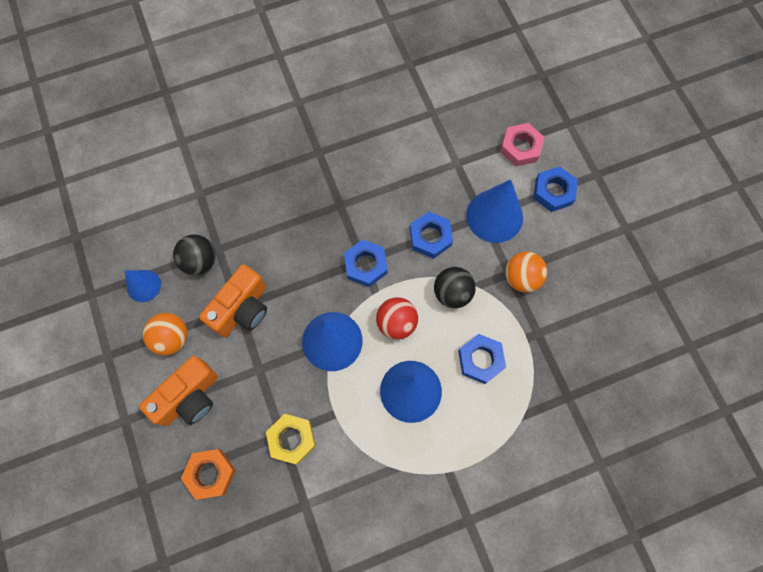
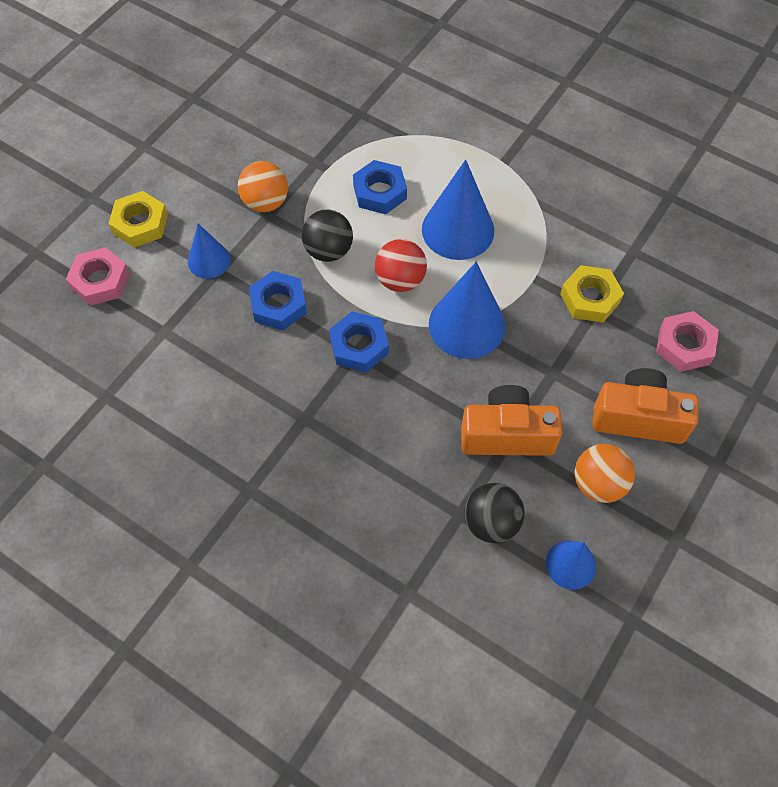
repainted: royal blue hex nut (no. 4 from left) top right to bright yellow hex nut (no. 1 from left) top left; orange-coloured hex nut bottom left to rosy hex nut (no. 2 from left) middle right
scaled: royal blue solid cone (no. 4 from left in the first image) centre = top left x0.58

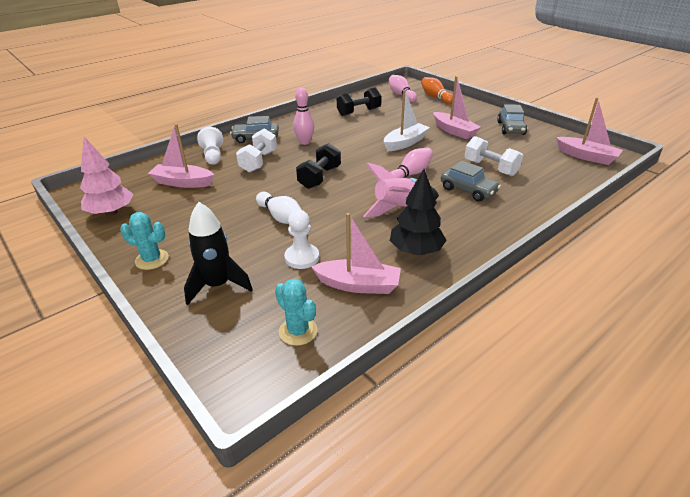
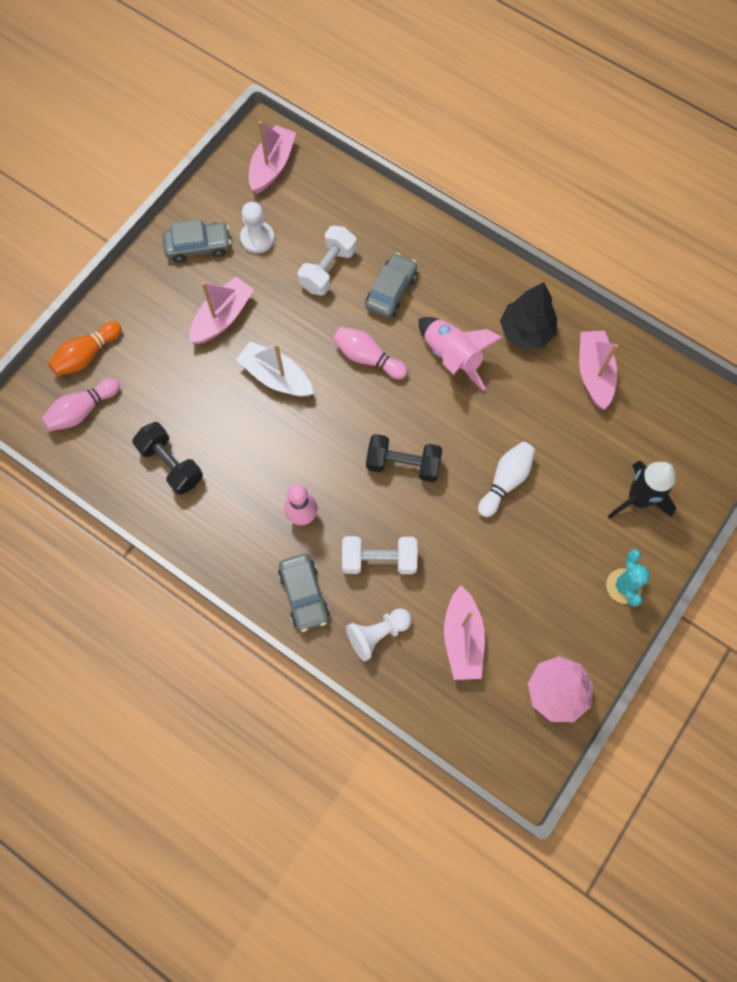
gone: turquoise cactus (no. 2 from left) centre
shifted: snow-white game pawn (no. 2 from left in the first image) centre to snow-white game pawn (no. 1 from left) top centre

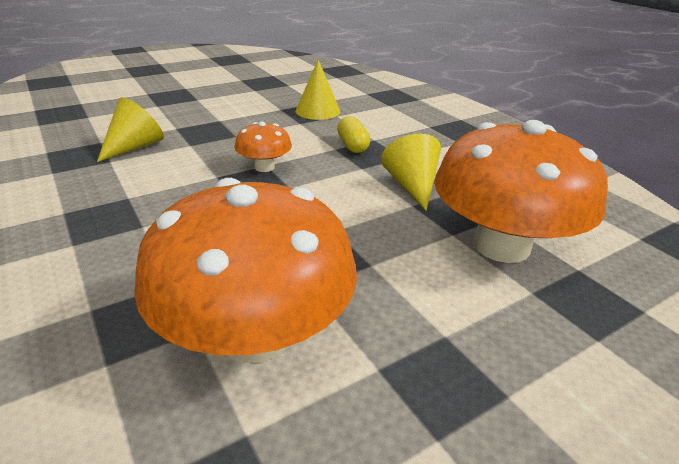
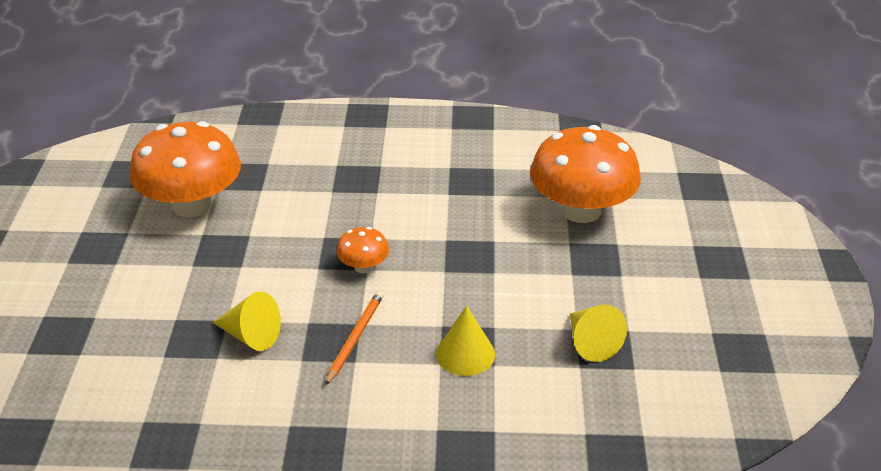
shifted: bright yellow solid cone (no. 1 from left in the first image) top left to bright yellow solid cone (no. 3 from left) bottom right; orange-coloured toadstool (no. 3 from left) middle right to centre
swapped: bright yellow capsule top centre to orange-coloured wooden pencil bottom centre

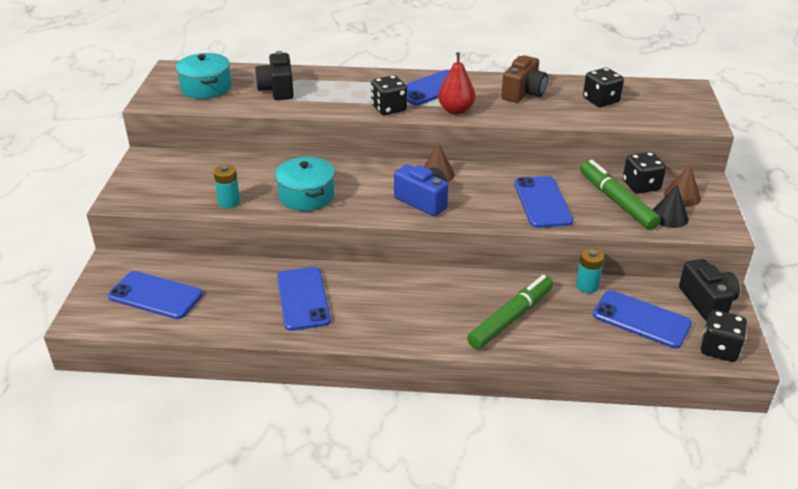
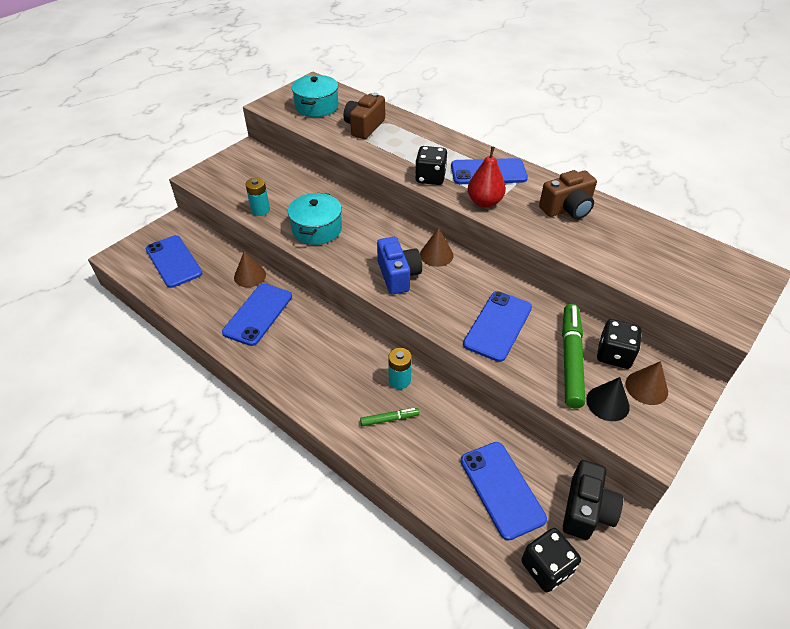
gone: black die (no. 2 from left) top right
new: dark brown solid cone (no. 1 from left) middle left
shifted: turquoise battery (no. 2 from left) middle right to centre
repainted: black camera (no. 1 from left) top centre to dark brown camera (no. 1 from left) top centre
scaled: leaf-green marker (no. 1 from left) centre = centre x0.49

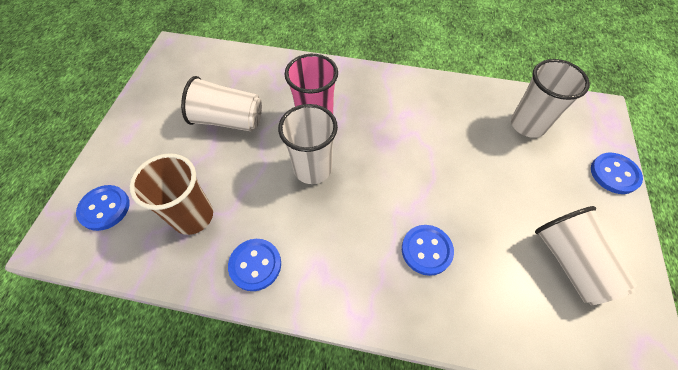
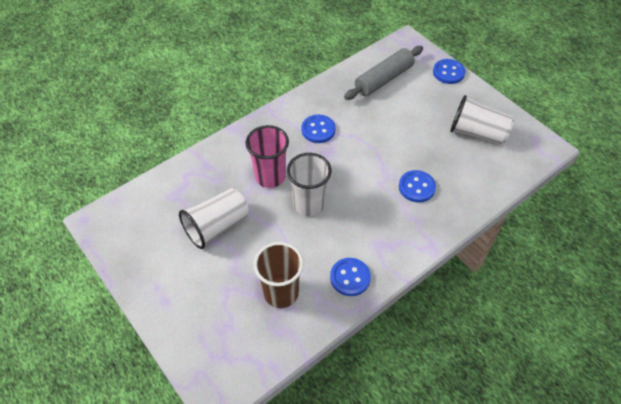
shifted: royal blue sewing button (no. 1 from left) middle left to top centre
swapped: snow-white beaker (no. 3 from left) top right to ash-grey pastry roller top centre

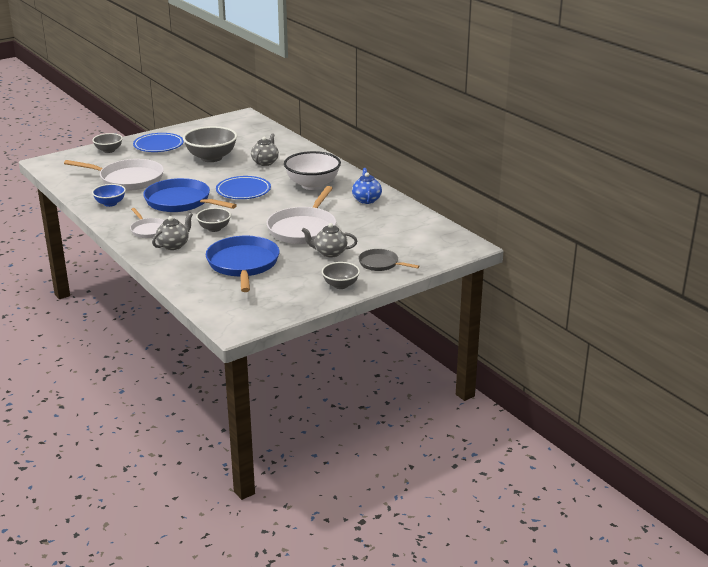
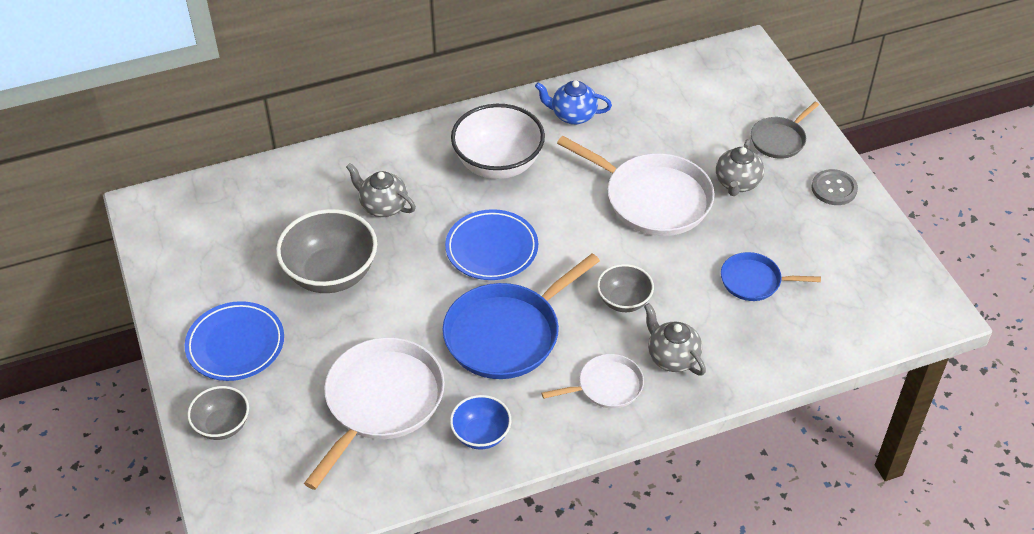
swapped: ash-grey bowl (no. 4 from left) centre to ash-grey sewing button middle right
scaled: royal blue frying pan (no. 2 from left) centre = middle right x0.54

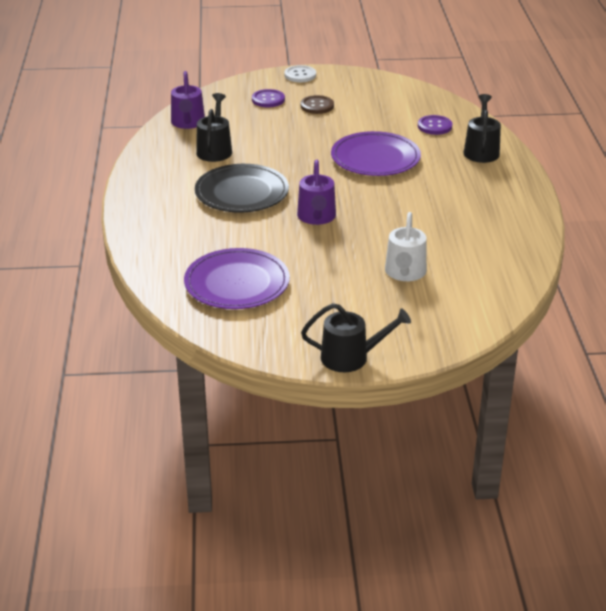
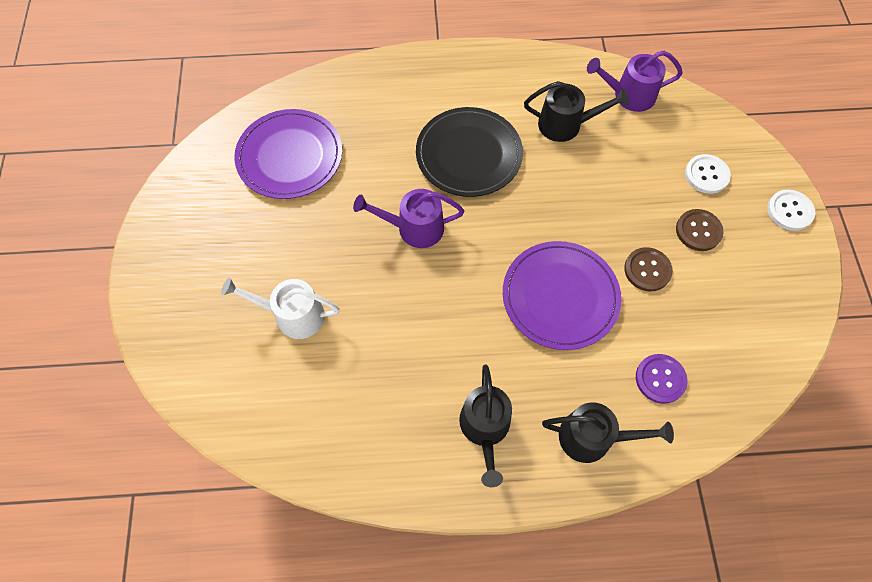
new: dark brown sewing button (no. 1 from left) middle right
shifted: black watering can (no. 2 from left in the first image) centre to black watering can (no. 1 from left) bottom centre
repainted: violet sewing button (no. 1 from left) top centre to snow-white sewing button (no. 1 from left) top right

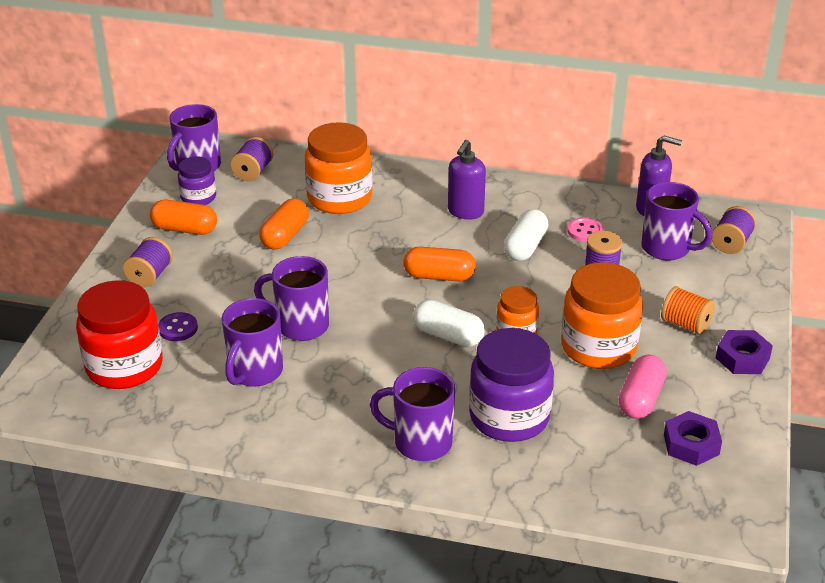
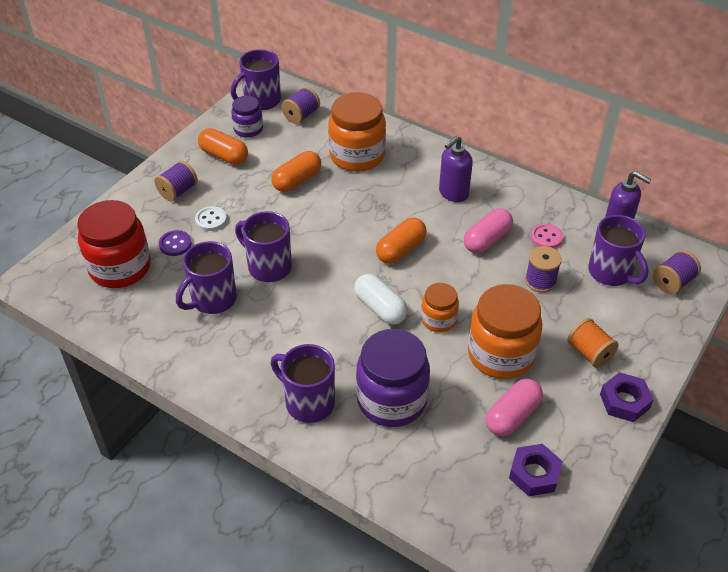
new: snow-white sewing button middle left
repainted: snow-white capsule (no. 2 from left) centre to rosy capsule (no. 1 from left) middle right
rotated: orange-coloured capsule (no. 3 from left) centre = centre 75 degrees counterclockwise

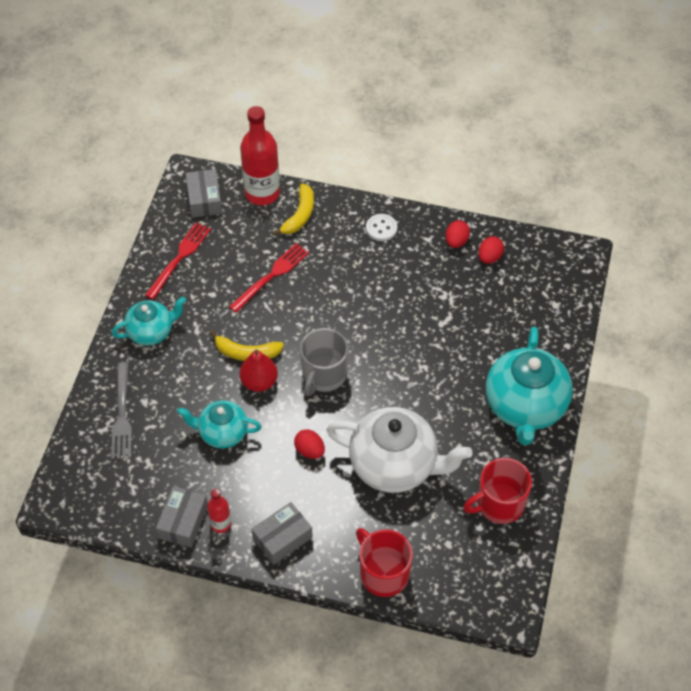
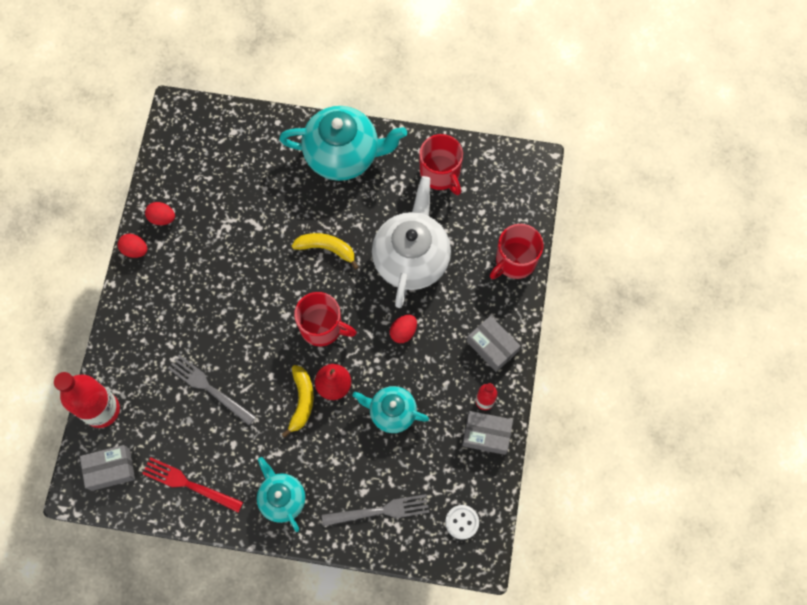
shifted: bright yellow banana fruit (no. 2 from left) top centre to centre; snow-white sewing button top centre to bottom centre; crimson toy egg (no. 3 from left in the first image) middle right to crimson toy egg (no. 1 from left) middle left
repainted: crimson table fork (no. 2 from left) centre to ash-grey table fork (no. 1 from left) middle left; ash-grey coffee mug centre to crimson coffee mug (no. 1 from left) centre
rotated: turquoise china teapot (no. 2 from left in the first image) middle left = bottom centre 105 degrees clockwise

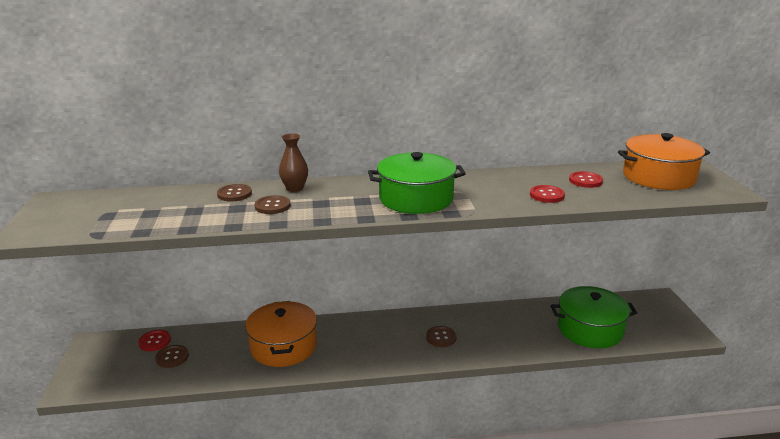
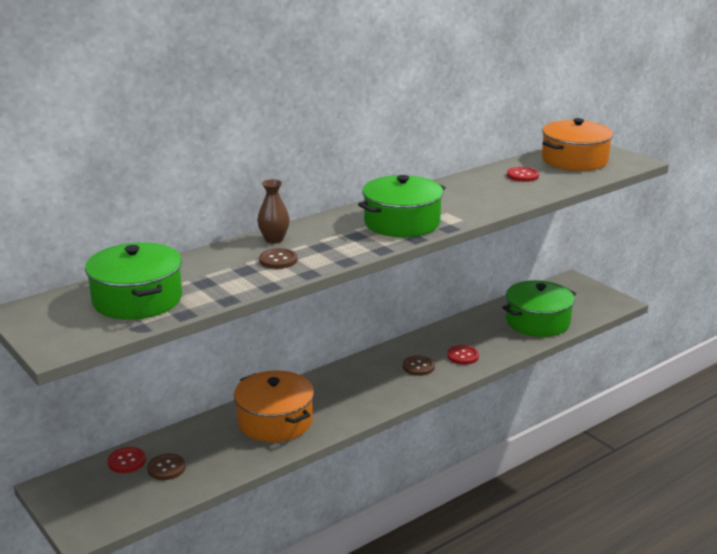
gone: dark brown sewing button (no. 2 from left) middle left
new: leaf-green cooking pot (no. 1 from left) middle left
shifted: crimson sewing button (no. 2 from left) middle right to centre

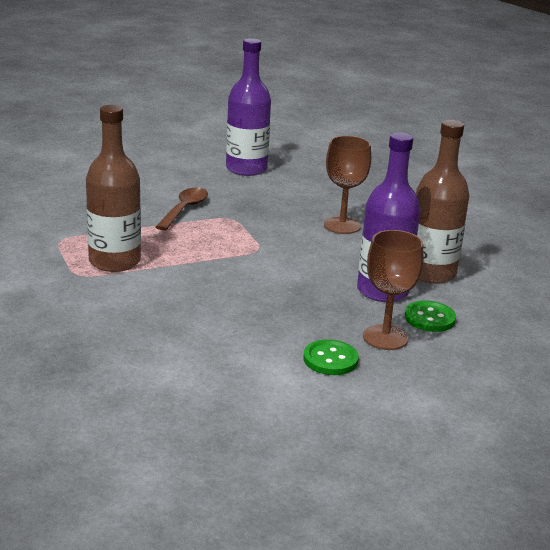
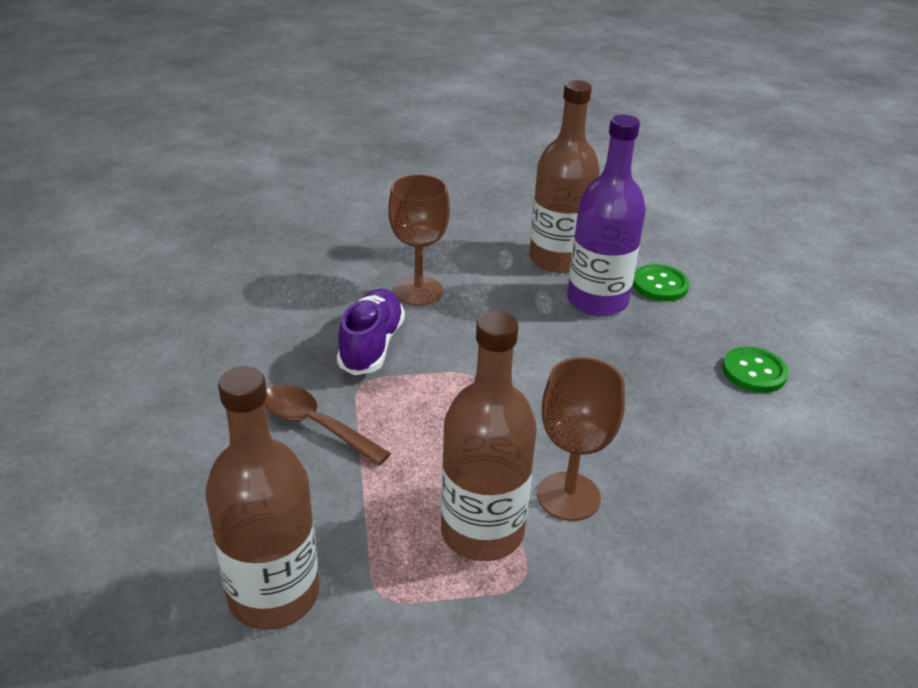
gone: violet drink bottle (no. 1 from left) top centre
new: violet shoe centre; dark brown drink bottle (no. 1 from left) bottom left
shifted: dark brown chalice (no. 2 from left) middle right to centre

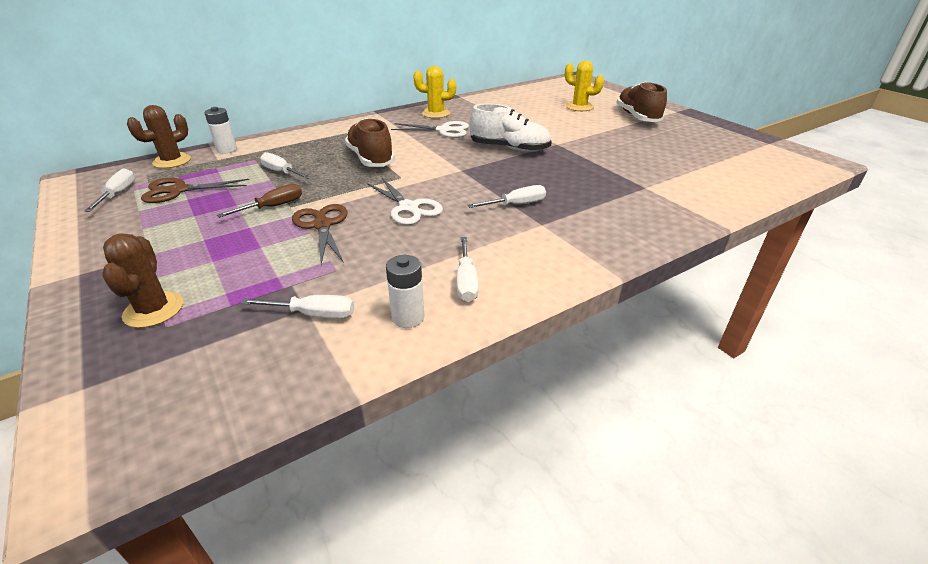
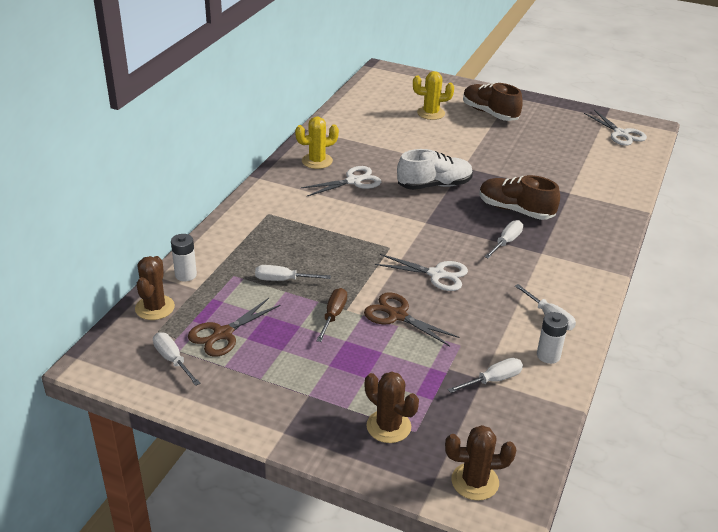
new: snow-white pair of scissors (no. 3 from left) top right; dark brown cactus (no. 3 from left) bottom right
shifted: dark brown shoe (no. 1 from left in the first image) top centre to dark brown shoe (no. 2 from left) middle right

